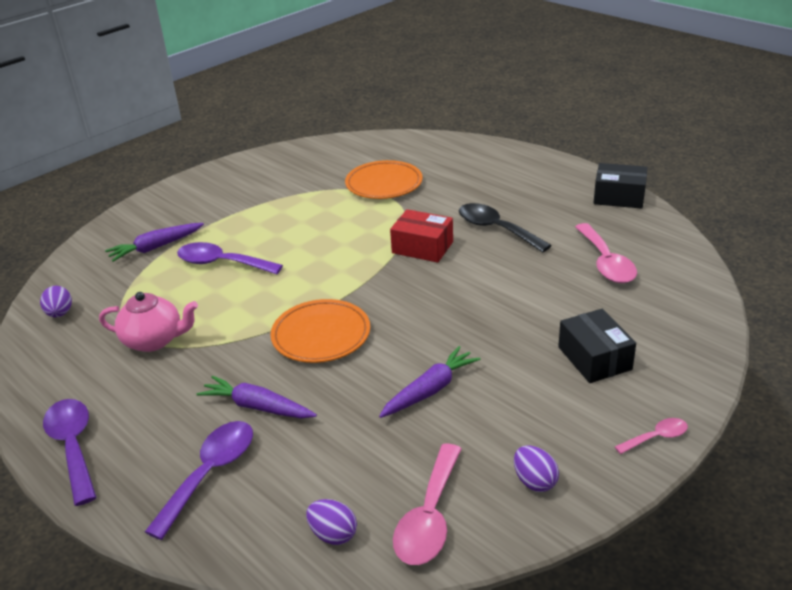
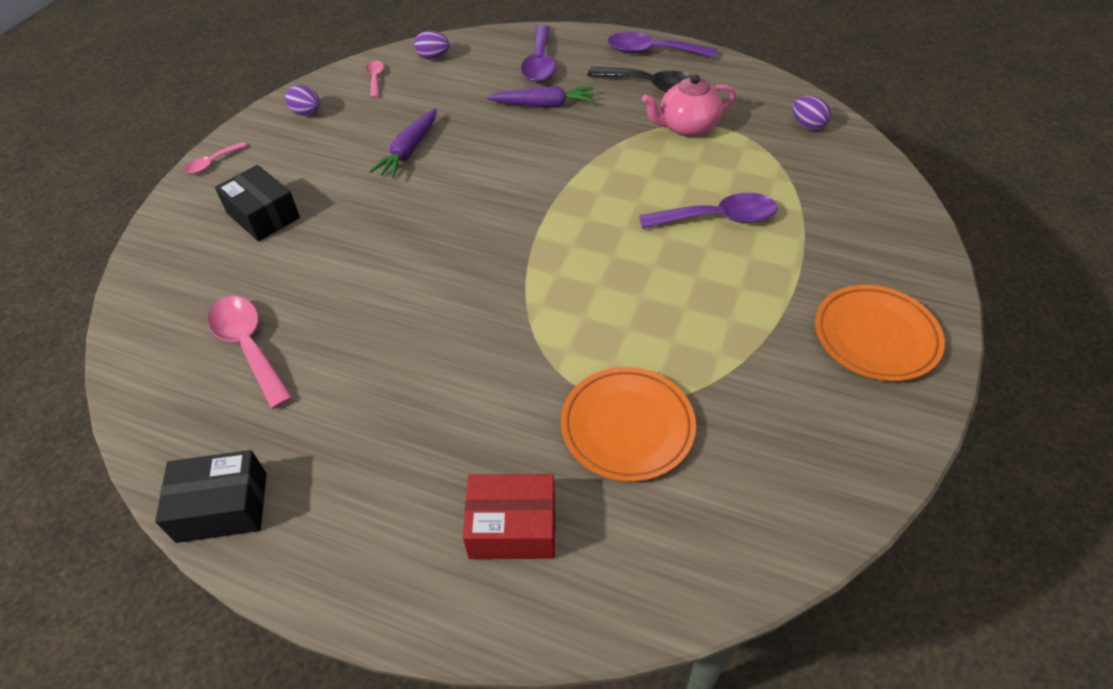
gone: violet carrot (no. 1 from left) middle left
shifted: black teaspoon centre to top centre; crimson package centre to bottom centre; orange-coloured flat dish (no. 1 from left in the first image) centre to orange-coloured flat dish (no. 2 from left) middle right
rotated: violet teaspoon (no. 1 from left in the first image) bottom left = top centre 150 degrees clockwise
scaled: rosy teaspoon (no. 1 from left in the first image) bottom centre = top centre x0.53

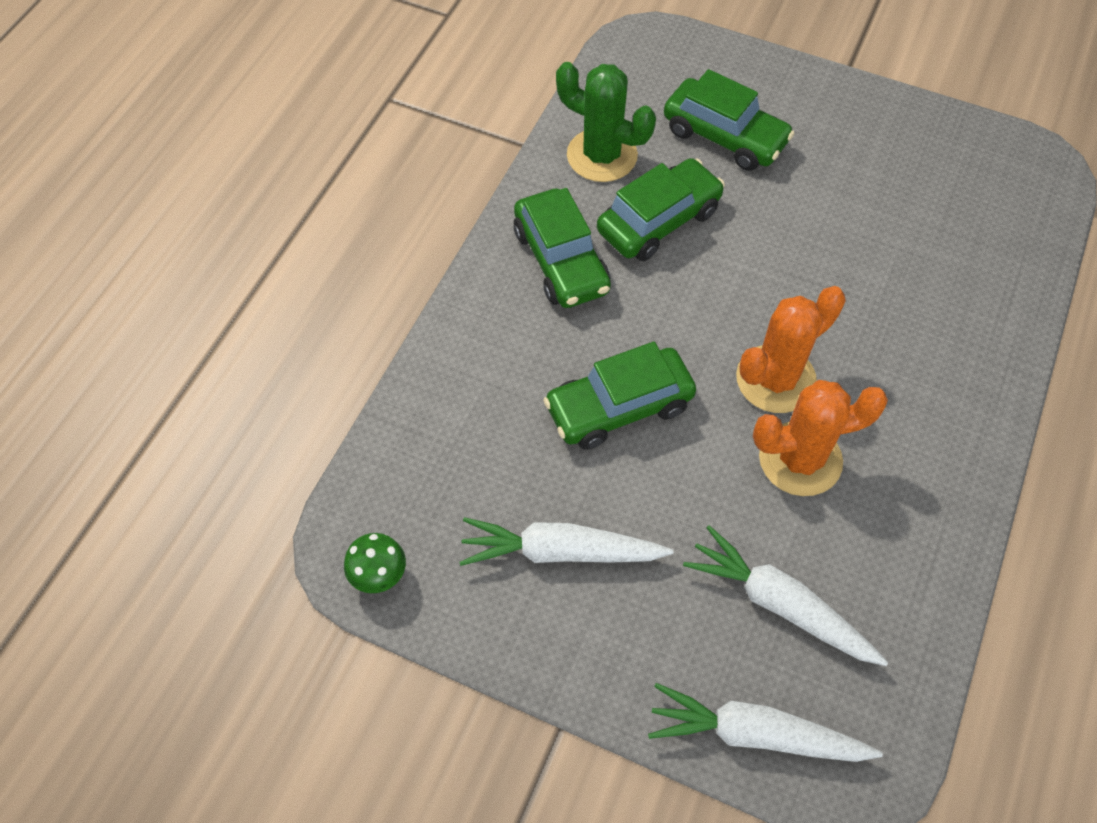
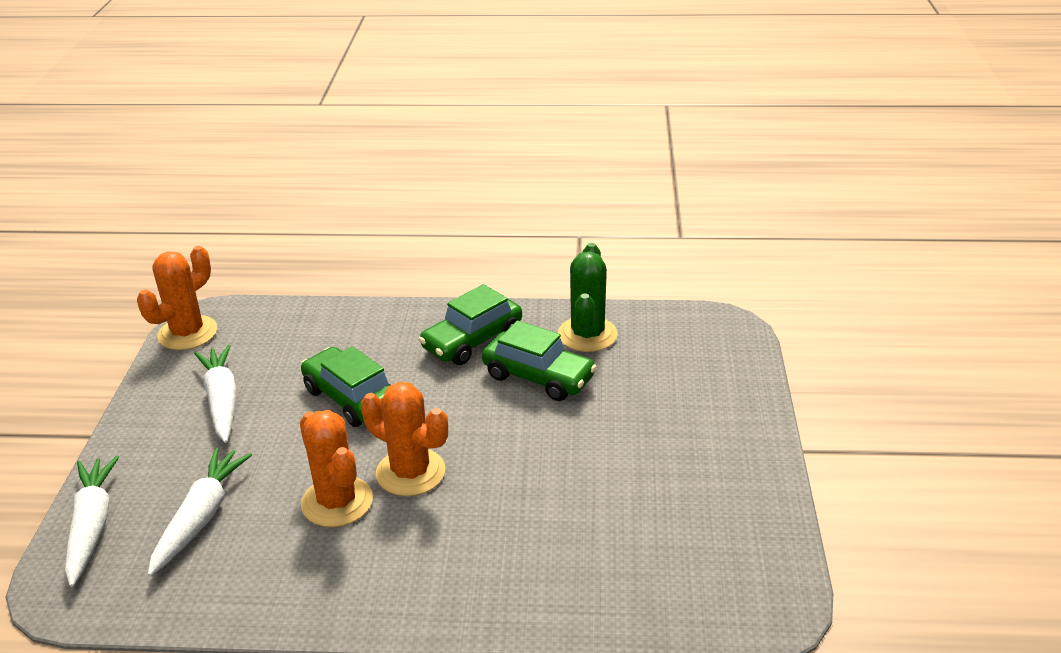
gone: leaf-green toy car (no. 4 from left) top centre
swapped: leaf-green toadstool bottom centre to orange-coloured cactus (no. 1 from left) middle left

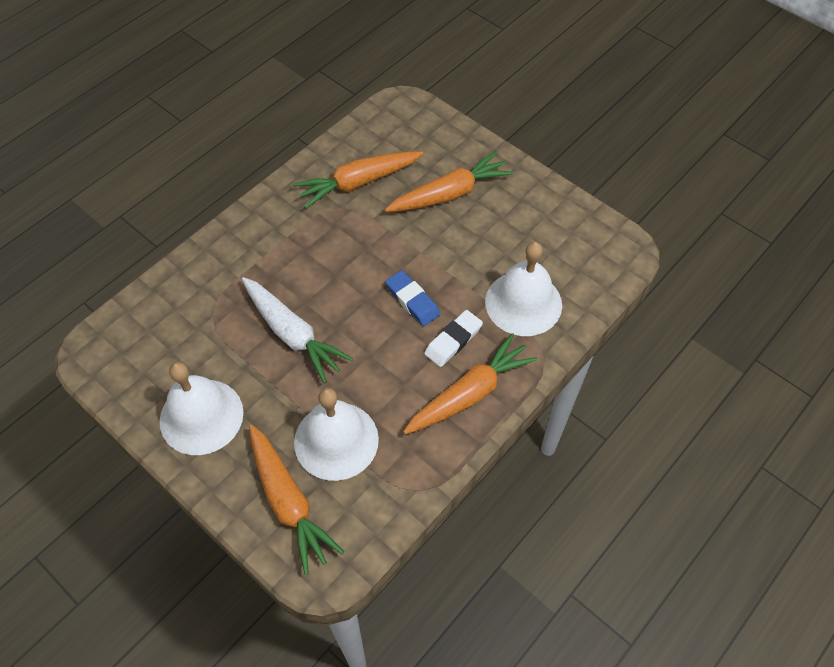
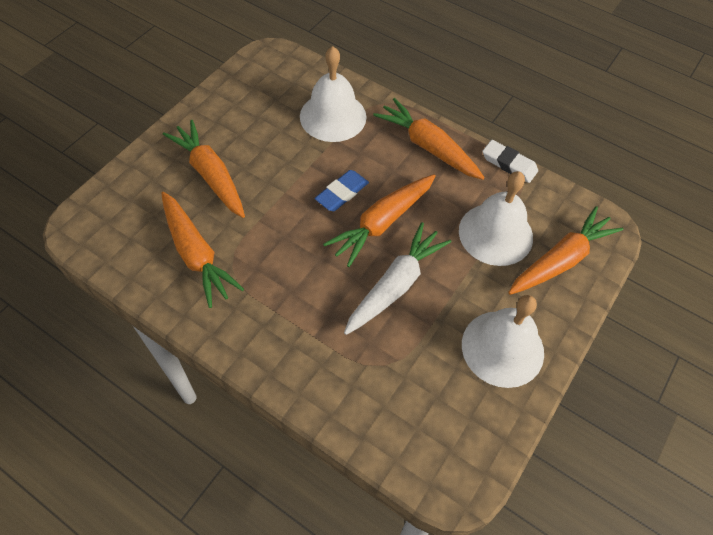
new: orange-coloured carrot (no. 3 from left) centre
shifted: snow-white pencil eraser centre to top right

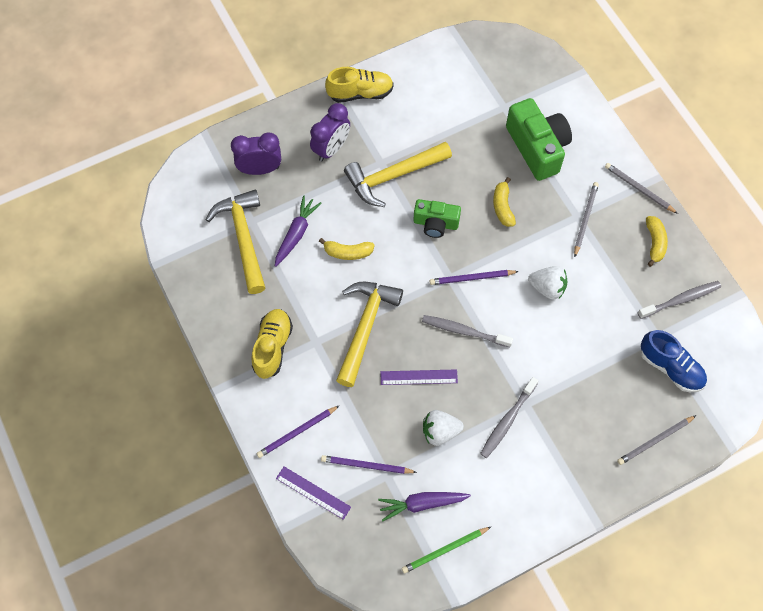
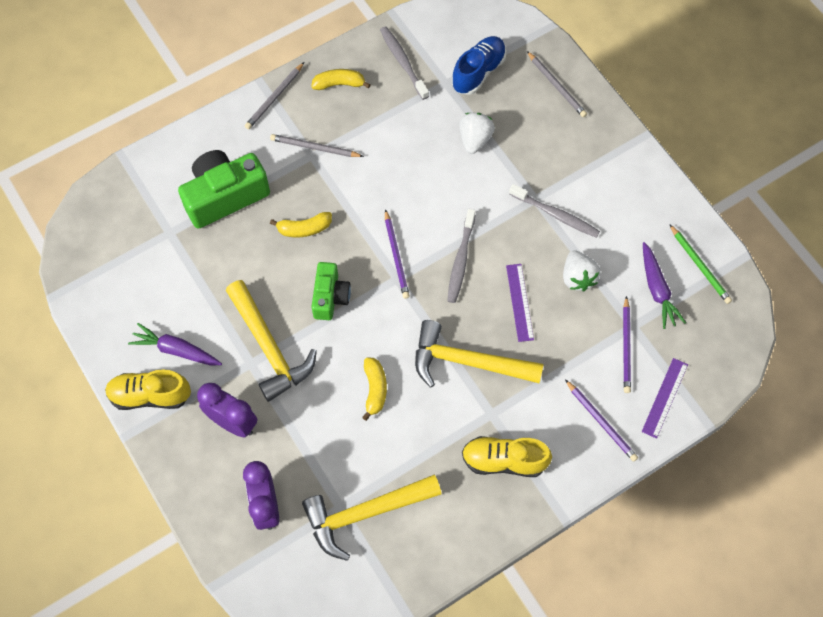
shifted: violet carrot (no. 1 from left) centre to middle left; snow-white berry (no. 2 from left in the first image) middle right to snow-white berry (no. 1 from left) top centre
rotated: bright yellow shoe (no. 2 from left in the first image) top centre = middle left 75 degrees counterclockwise

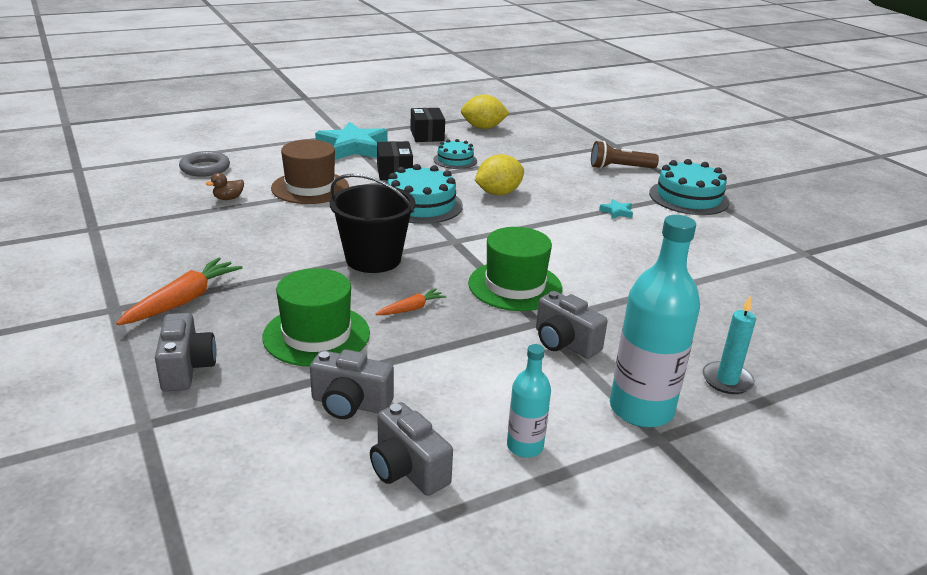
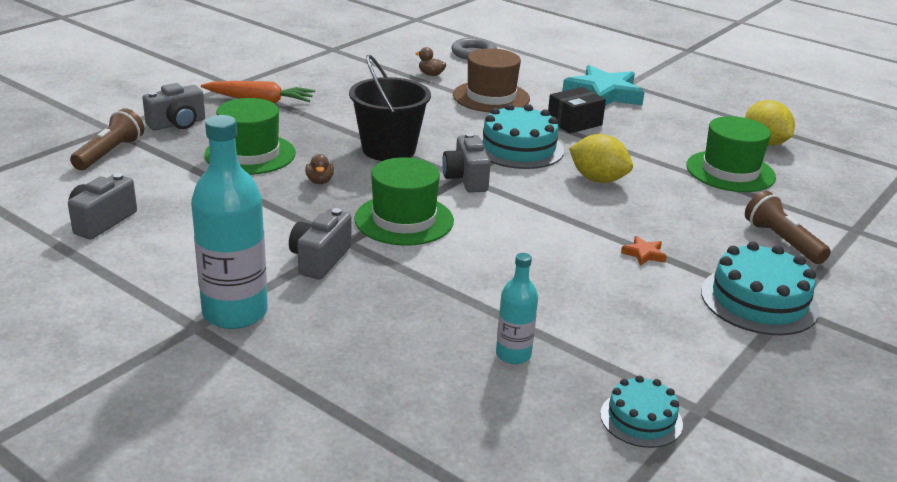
gone: black package (no. 2 from left) top centre; turquoise pillar candle middle right
new: dark brown torch (no. 1 from left) top left; leaf-green tall hat (no. 3 from left) top right
shifted: turquoise layer cake (no. 2 from left) top centre to bottom right; turquoise drink bottle (no. 1 from left in the first image) bottom centre to turquoise drink bottle (no. 2 from left) centre; ash-grey camera (no. 2 from left in the first image) bottom centre to ash-grey camera (no. 4 from left) centre
swapped: orange-coloured carrot (no. 2 from left) centre to dark brown toy duck (no. 1 from left) centre
repainted: turquoise star shape (no. 2 from left) centre to orange-coloured star shape middle right

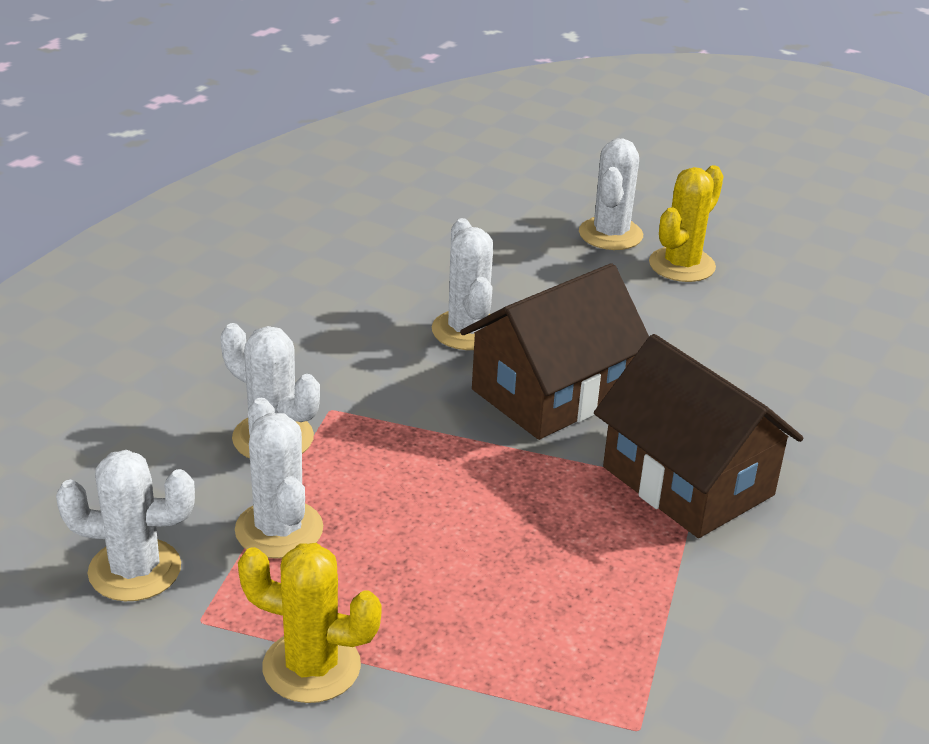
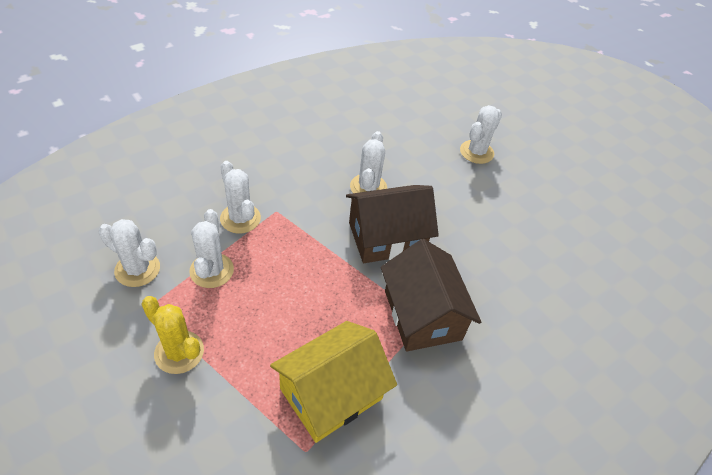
gone: bright yellow cactus (no. 2 from left) top right
new: bright yellow toy house bottom centre

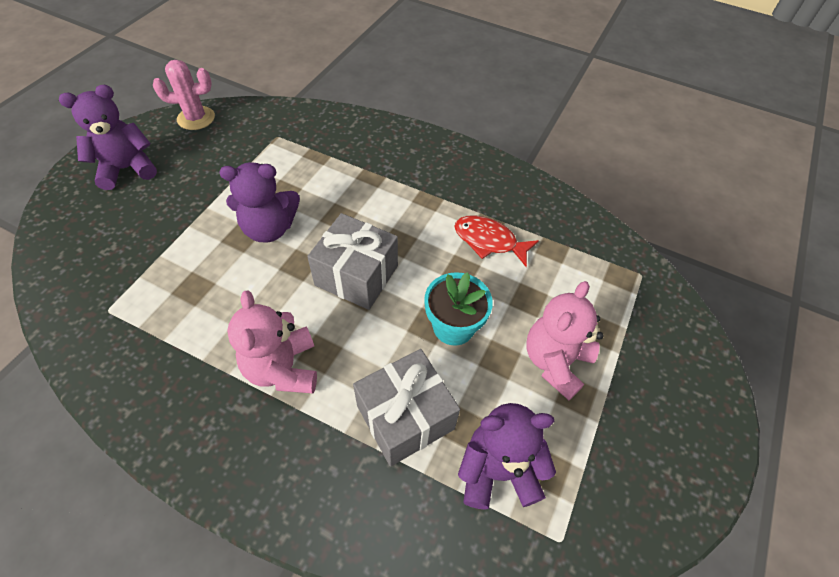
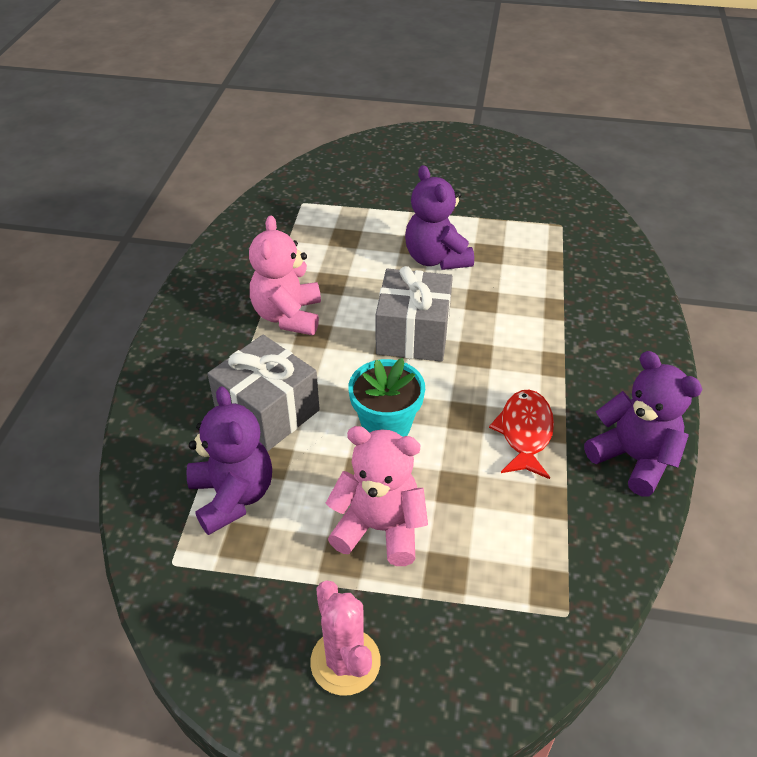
shifted: rosy cactus top left to bottom centre; violet teddy (no. 1 from left in the first image) top left to violet teddy (no. 3 from left) middle right
rotated: rosy teddy (no. 1 from left) middle left = centre 60 degrees counterclockwise

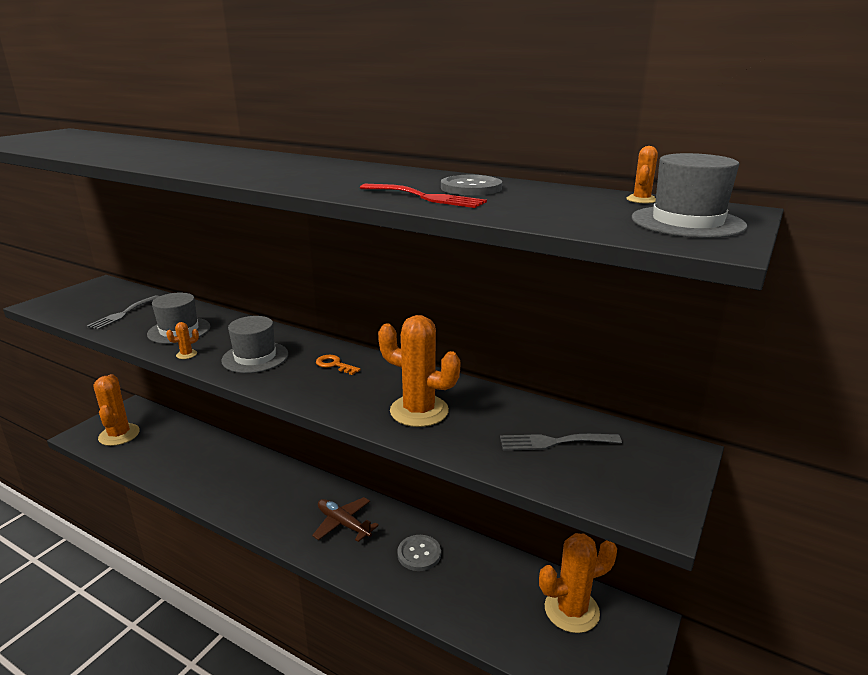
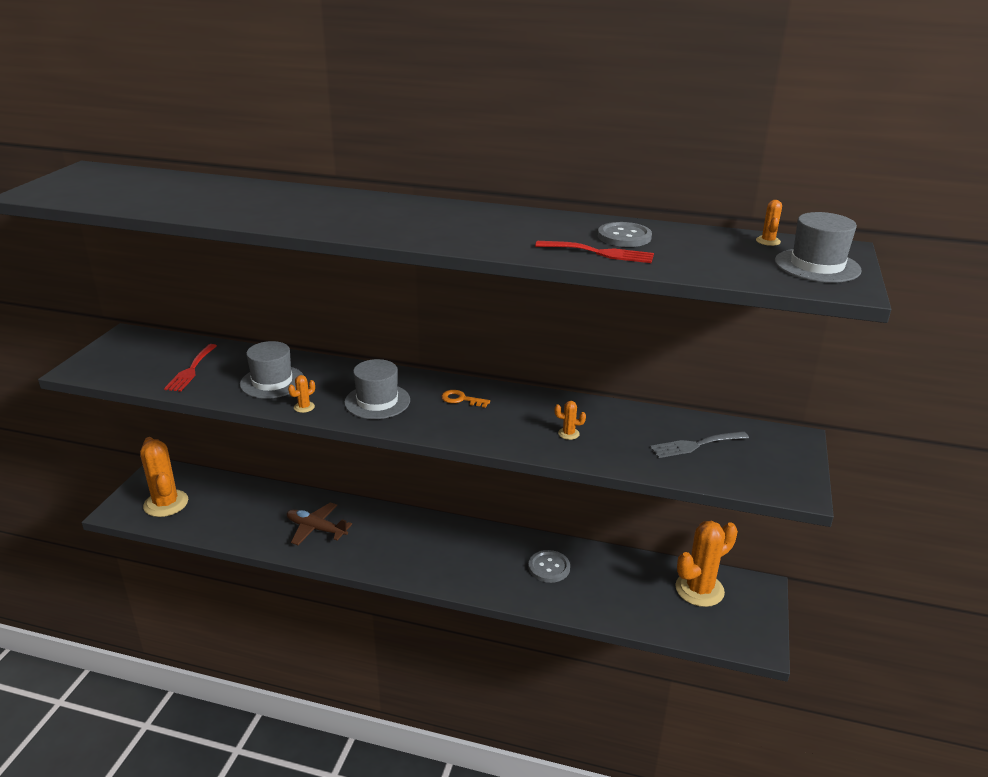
shifted: dark brown plane bottom centre to bottom left
repainted: ash-grey table fork (no. 1 from left) middle left to crimson table fork (no. 1 from left) middle left
scaled: orange-coloured cactus (no. 3 from left) centre = centre x0.40

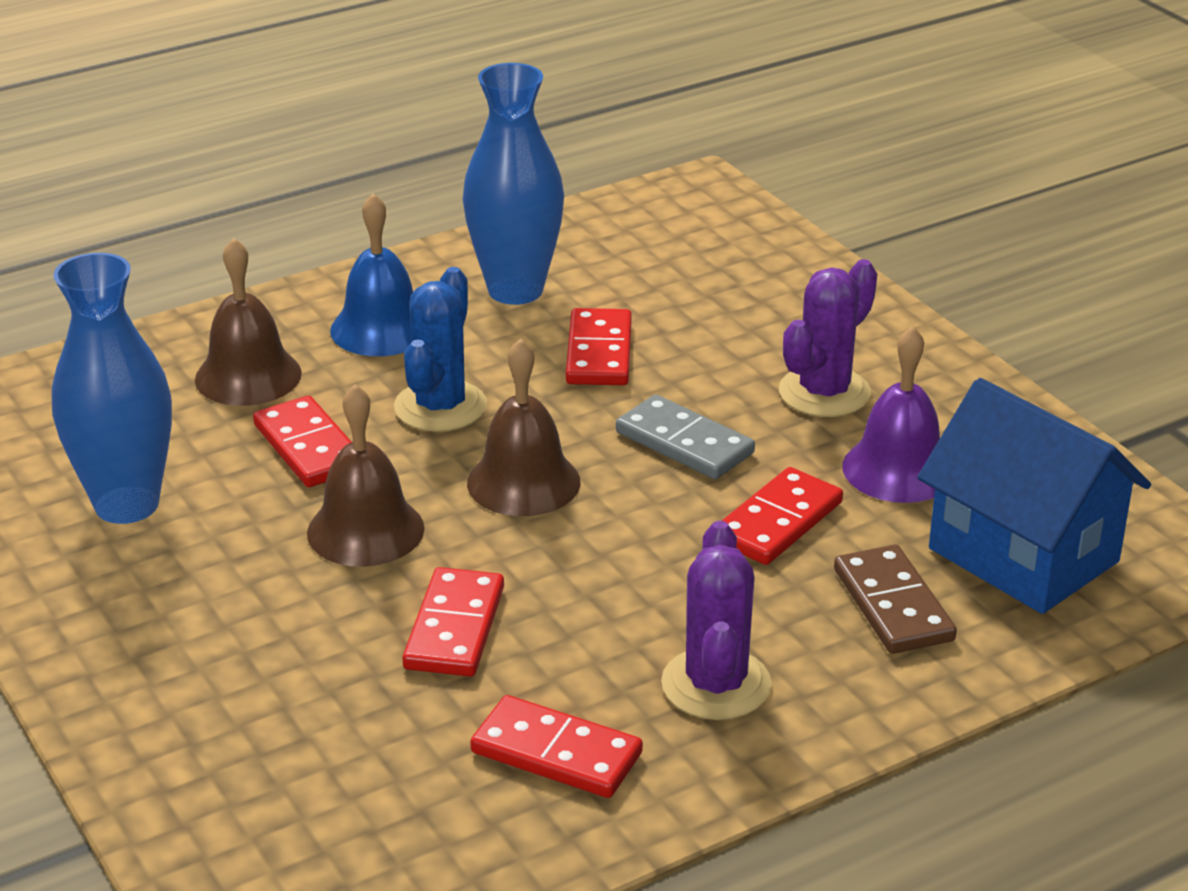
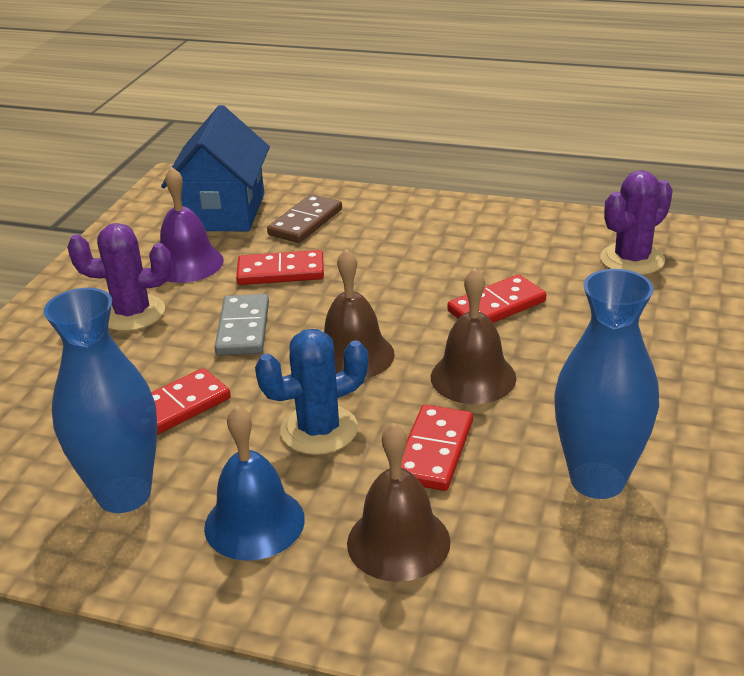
gone: crimson domino tile (no. 3 from left) bottom centre
shifted: violet cactus (no. 1 from left in the first image) bottom centre to violet cactus (no. 2 from left) top right

